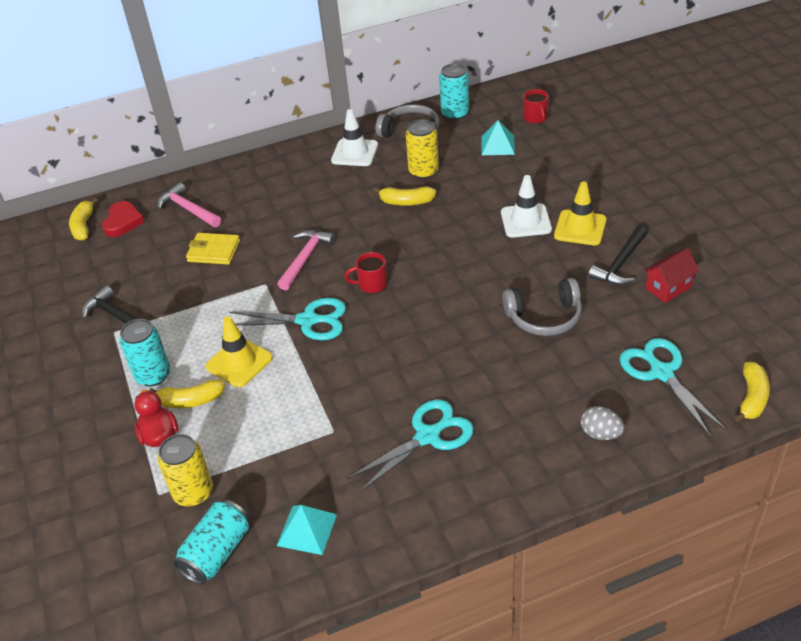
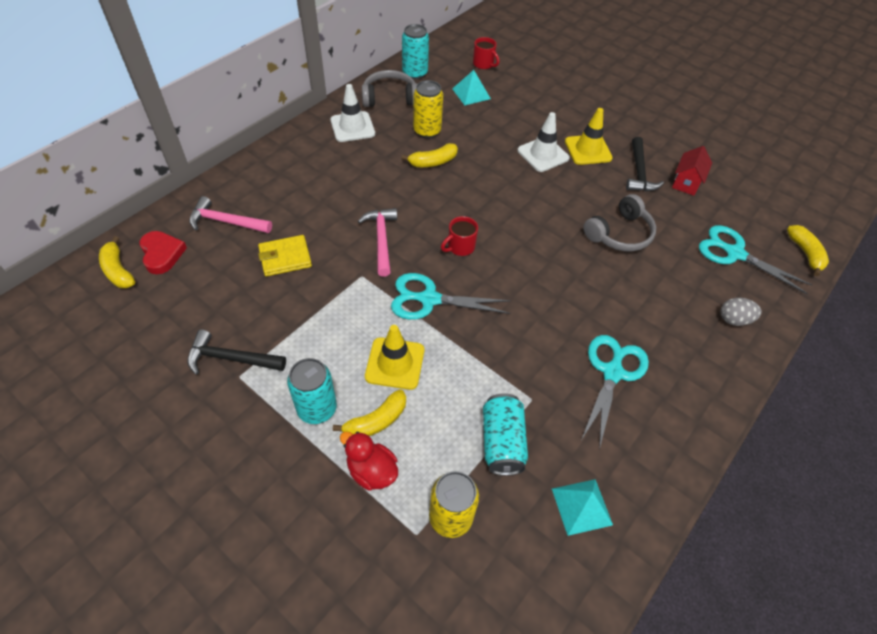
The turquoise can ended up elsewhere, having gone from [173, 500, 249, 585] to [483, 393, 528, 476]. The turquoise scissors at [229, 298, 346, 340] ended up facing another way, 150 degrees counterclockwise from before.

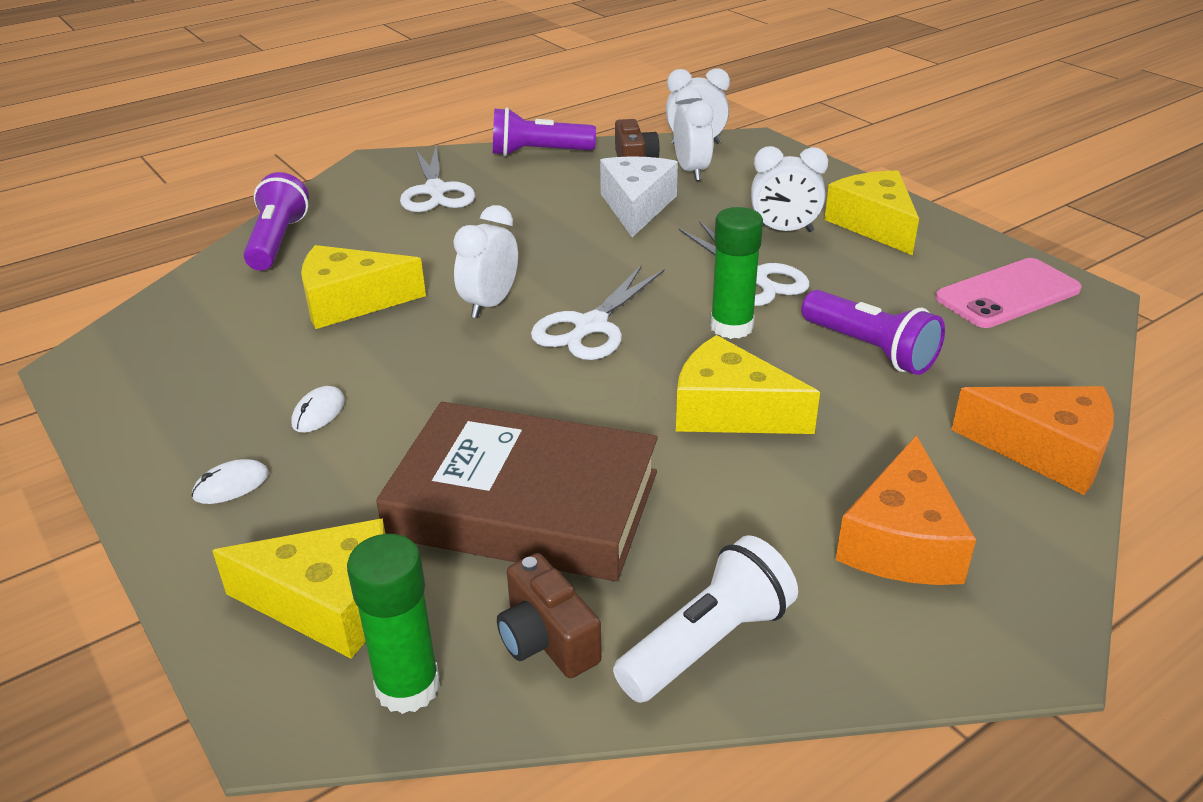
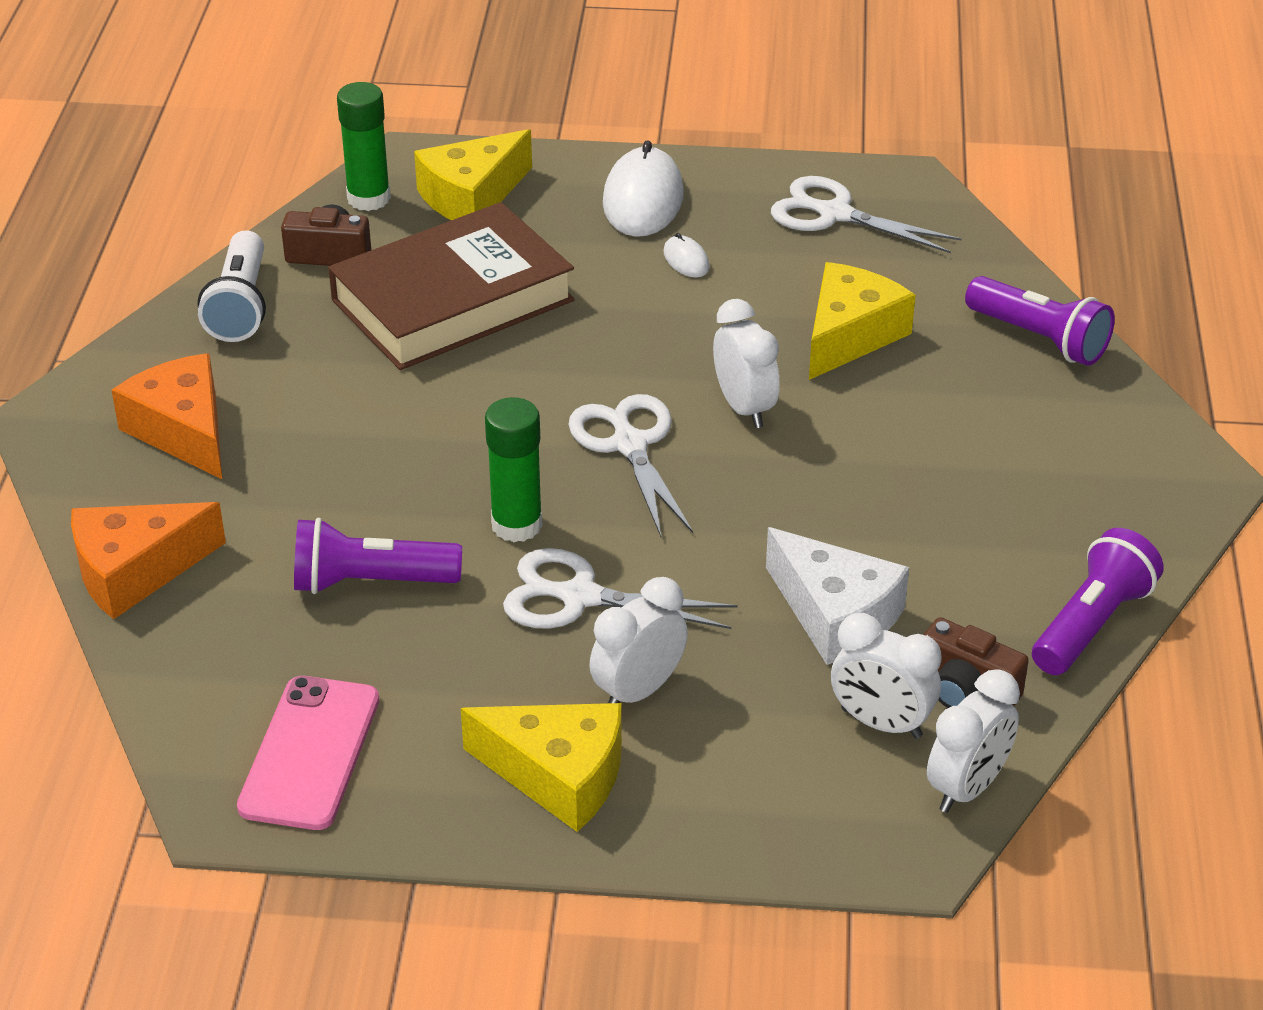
The size of the white mouse at [192, 459, 269, 504] changed by a factor of 2.14. The white scissors ended up elsewhere, having gone from [400, 147, 475, 212] to [771, 176, 962, 253]. The second view lost the yellow cheese at [676, 335, 820, 434].

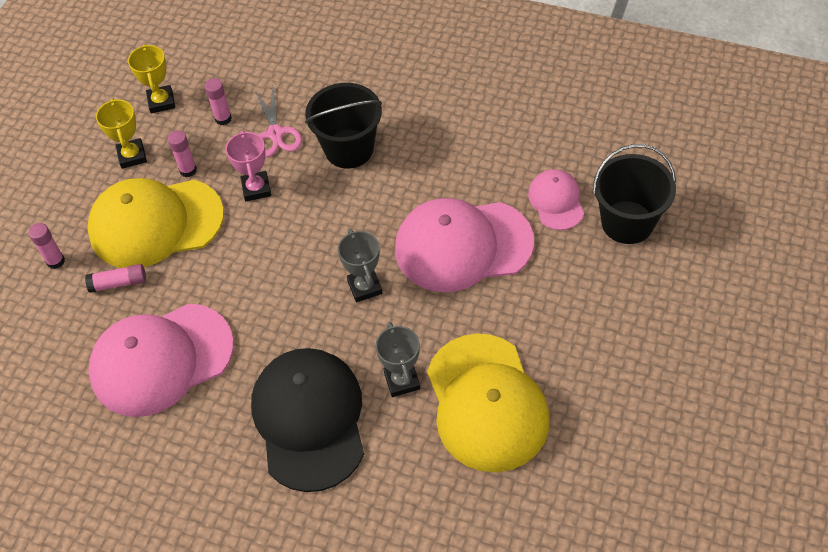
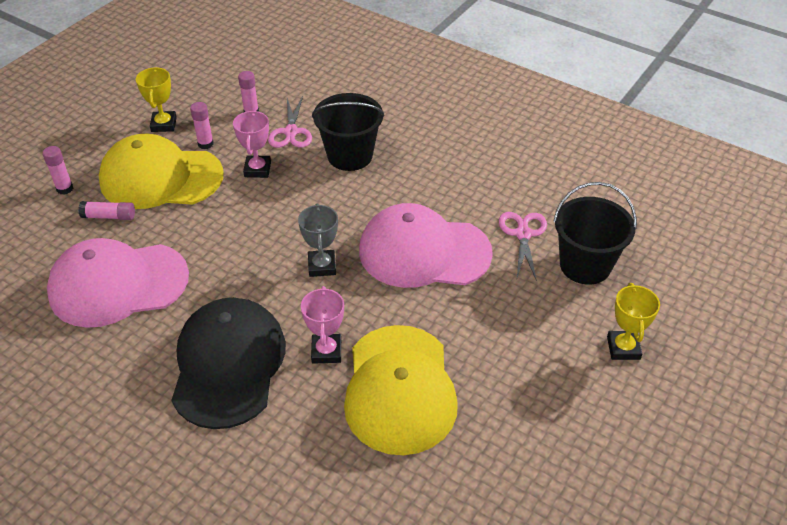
The yellow trophy ended up elsewhere, having gone from [128, 44, 175, 113] to [607, 283, 660, 360]. What was the grey trophy at [375, 322, 420, 397] turned into the pink trophy at [301, 286, 344, 363]. Where the pink cap stood at [528, 169, 584, 230], the pink scissors came to stand at [499, 212, 547, 281].

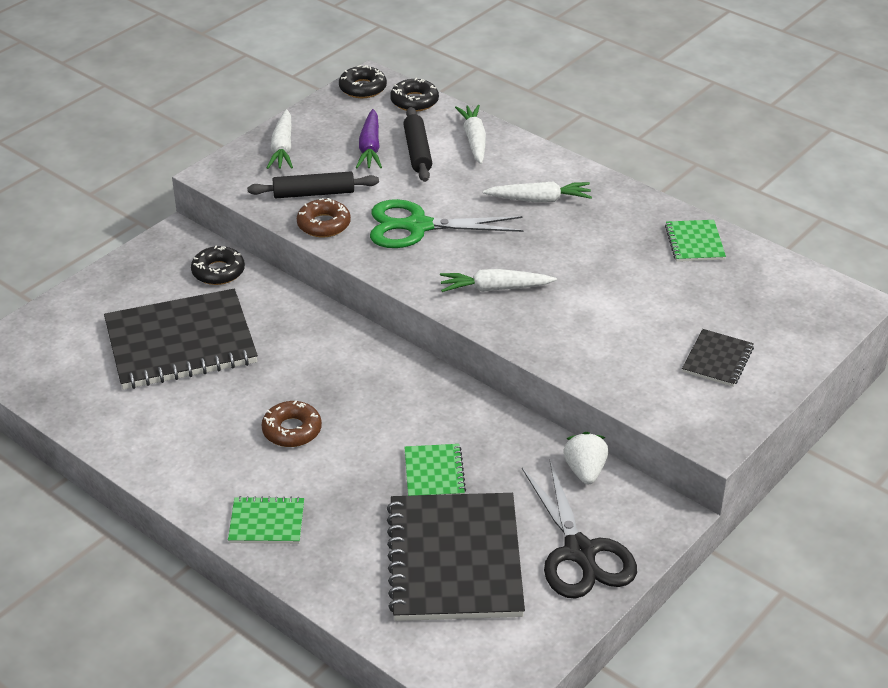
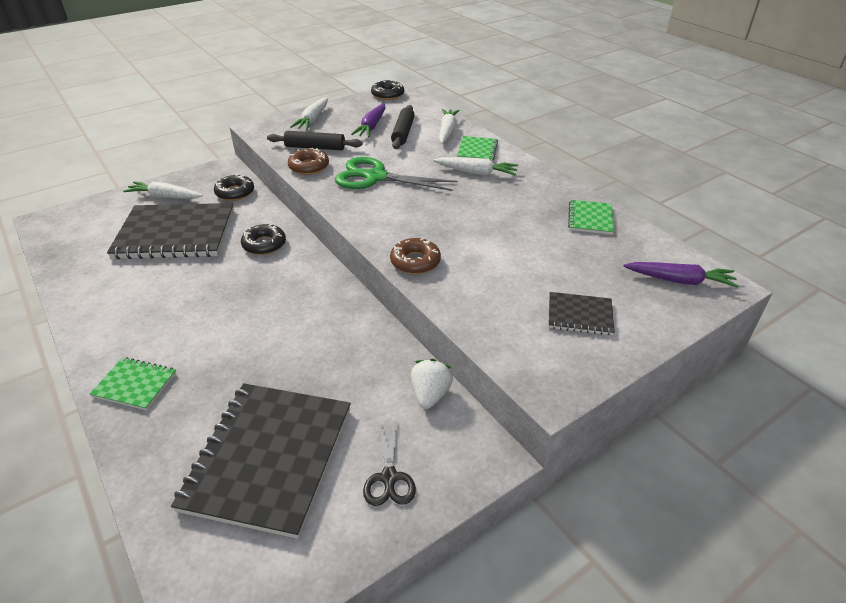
The brown donut ended up elsewhere, having gone from [261, 400, 322, 447] to [390, 238, 441, 274]. The black donut ended up elsewhere, having gone from [390, 78, 439, 112] to [241, 224, 286, 255]. The green notebook ended up elsewhere, having gone from [404, 444, 466, 496] to [457, 136, 498, 162]. The white carrot ended up elsewhere, having gone from [440, 269, 557, 292] to [123, 181, 203, 199]. The size of the black scissors at [522, 461, 637, 599] changed by a factor of 0.55. The black notebook at [682, 329, 754, 387] ended up facing another way, 60 degrees clockwise from before. The second view gained the purple carrot at [623, 262, 739, 288].

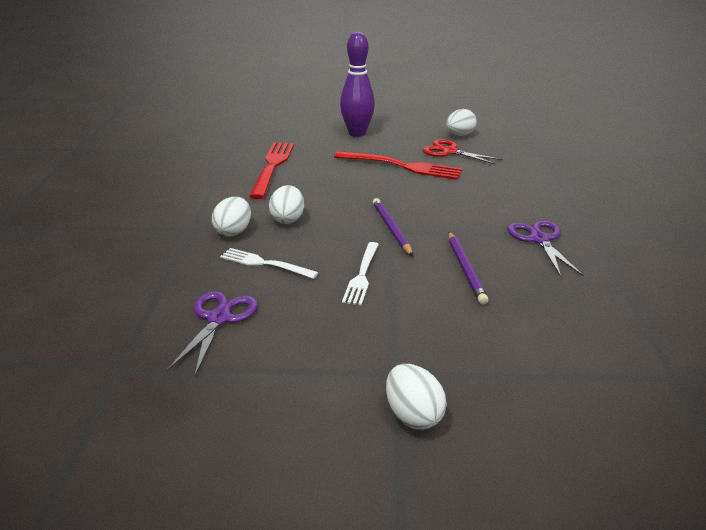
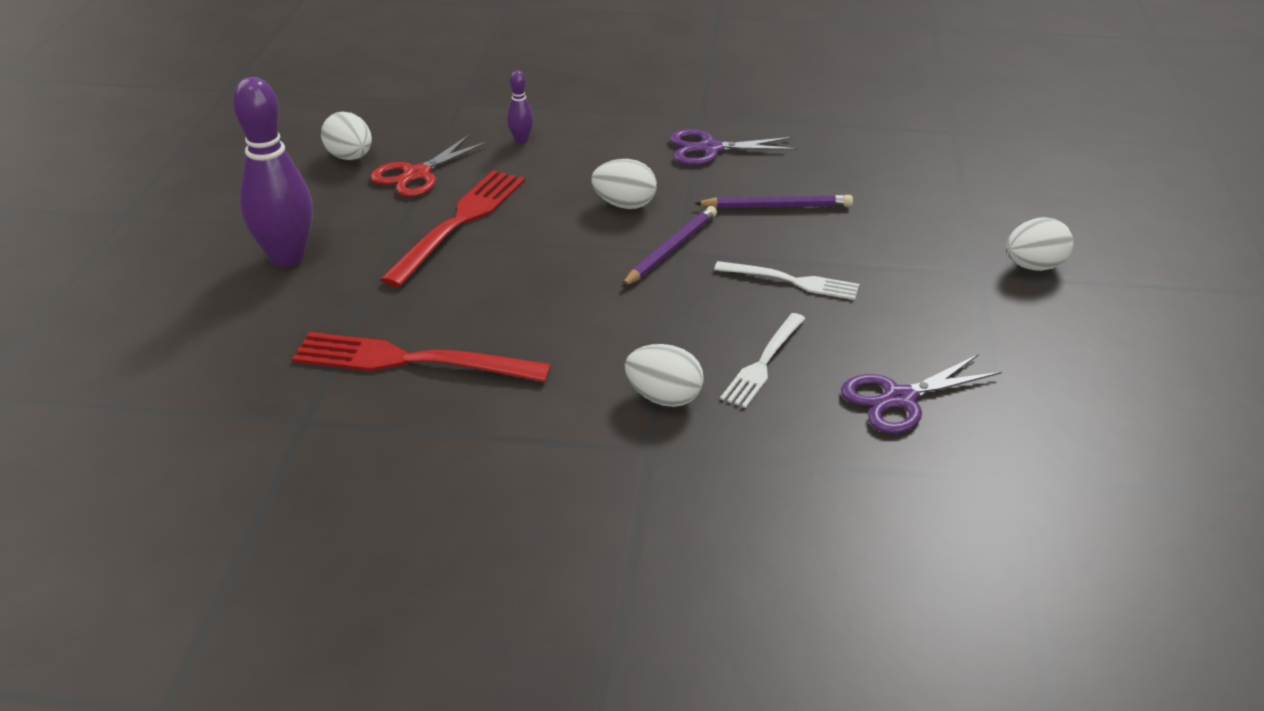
The purple scissors at [167, 291, 258, 377] ended up facing another way, 45 degrees counterclockwise from before. The white egg ended up elsewhere, having gone from [269, 185, 304, 224] to [591, 159, 657, 209]. The purple pencil at [373, 198, 413, 256] ended up facing another way, 135 degrees clockwise from before. The second view gained the purple bowling pin at [507, 71, 534, 144].

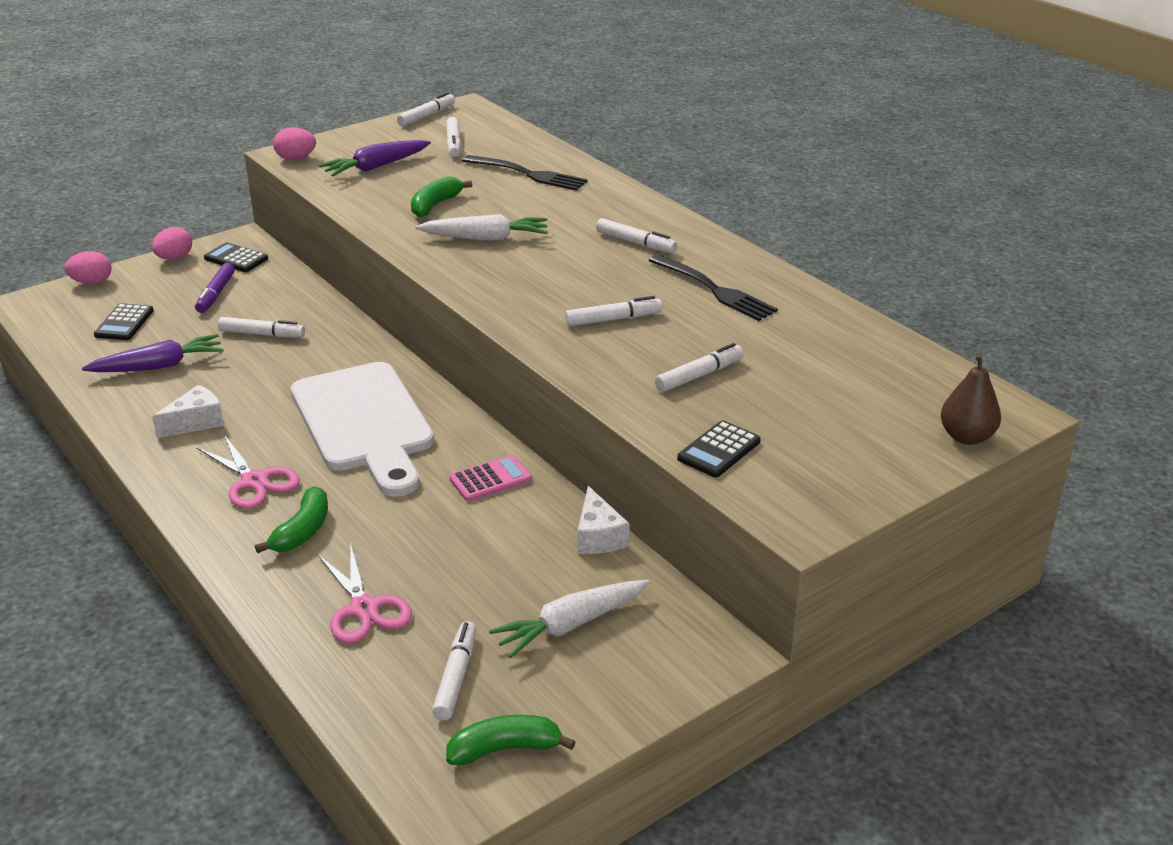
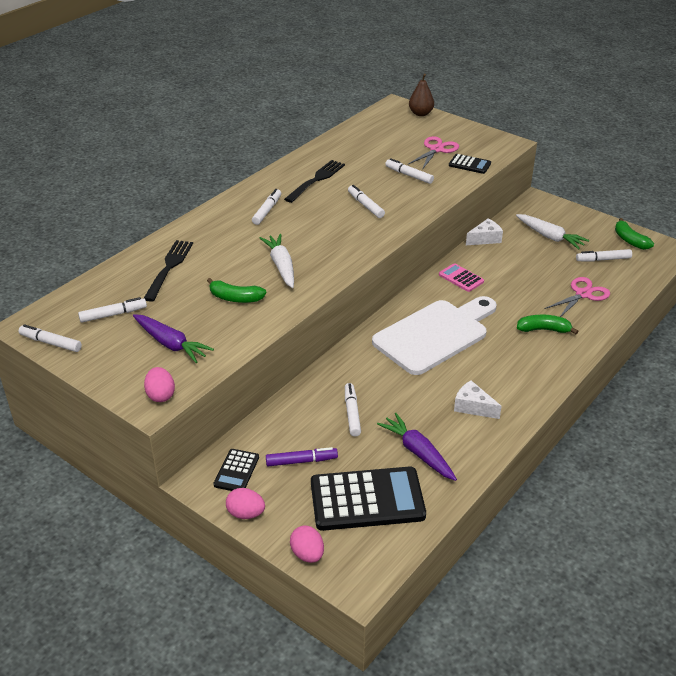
The size of the black calculator at [94, 303, 154, 340] changed by a factor of 2.05. The pink scissors ended up elsewhere, having gone from [197, 435, 300, 509] to [408, 136, 459, 170].

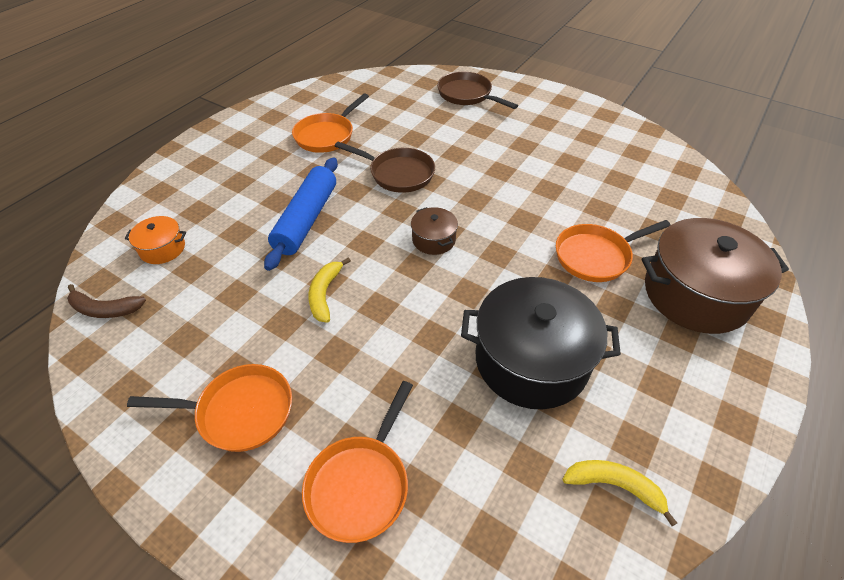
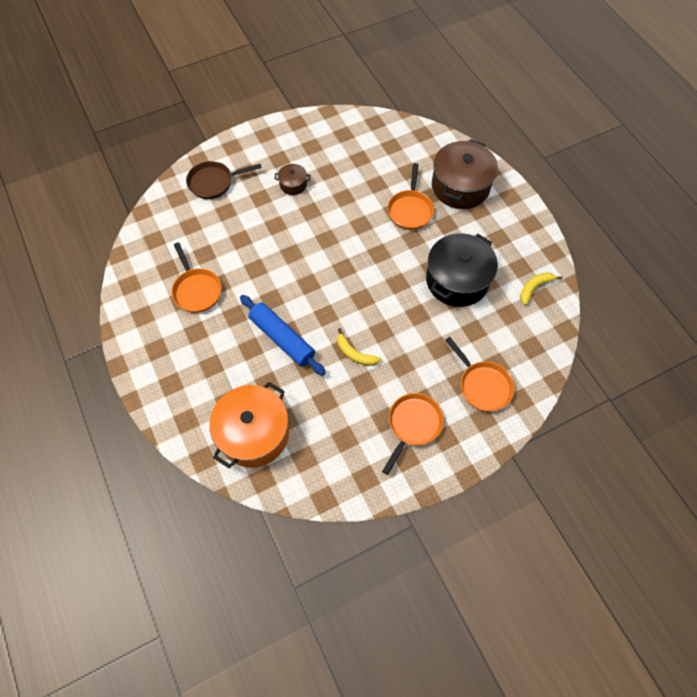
The second view lost the brown banana at [67, 284, 146, 318]. The size of the orange pot at [125, 216, 186, 264] changed by a factor of 2.15. The second view lost the brown pan at [335, 141, 435, 193]. The brown pot ended up elsewhere, having gone from [411, 207, 458, 255] to [275, 164, 310, 195].

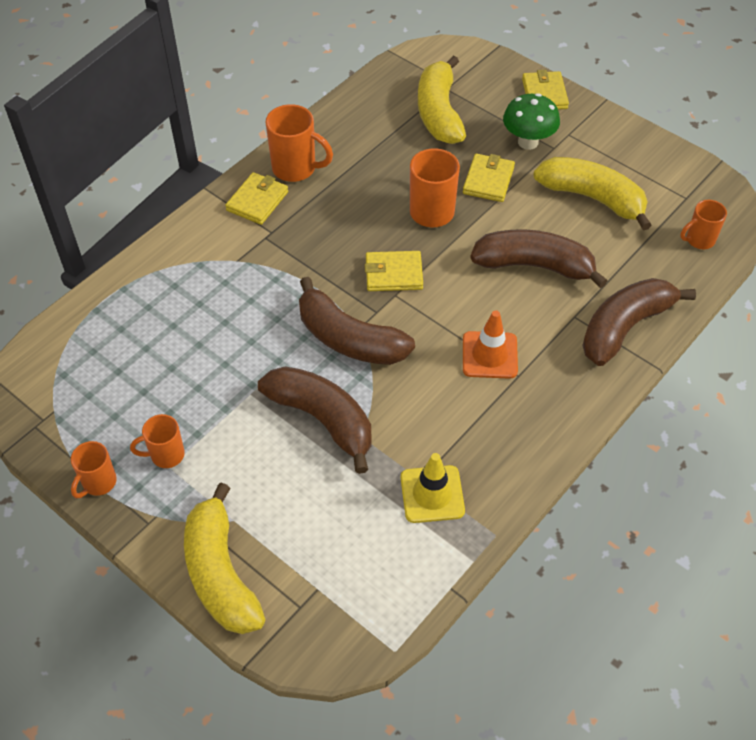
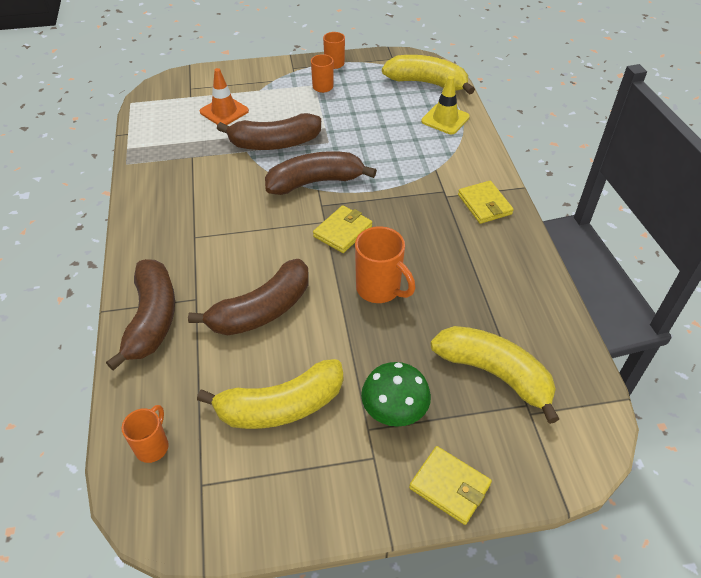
The yellow banana ended up elsewhere, having gone from [184, 483, 265, 634] to [382, 55, 475, 95]. The second view lost the orange mug at [265, 104, 333, 182]. The yellow traffic cone ended up elsewhere, having gone from [400, 453, 465, 523] to [421, 76, 470, 134]. The second view lost the yellow wallet at [463, 154, 515, 202]. The orange traffic cone ended up elsewhere, having gone from [463, 310, 518, 379] to [200, 68, 249, 125].

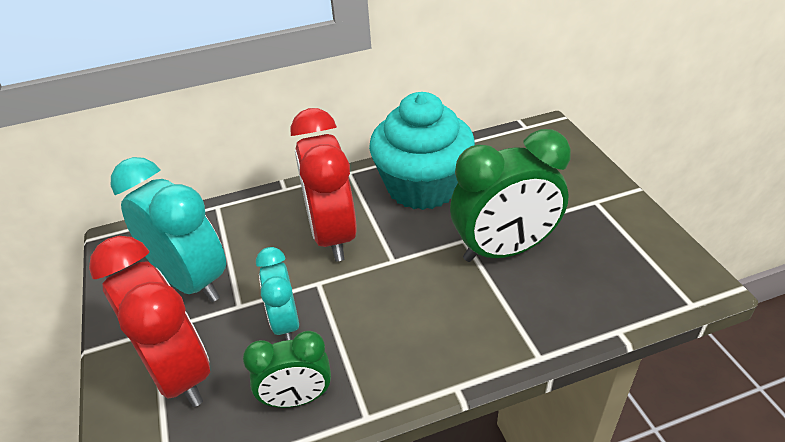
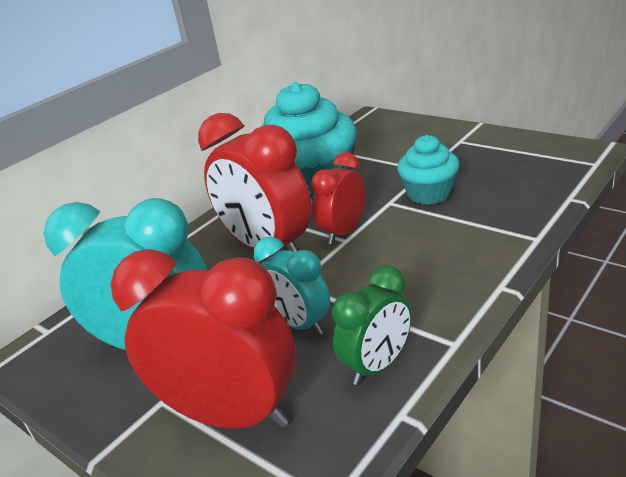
Where the green clock stood at [450, 129, 571, 262], the turquoise cupcake came to stand at [397, 135, 460, 205]. The second view gained the red clock at [311, 152, 365, 245].

